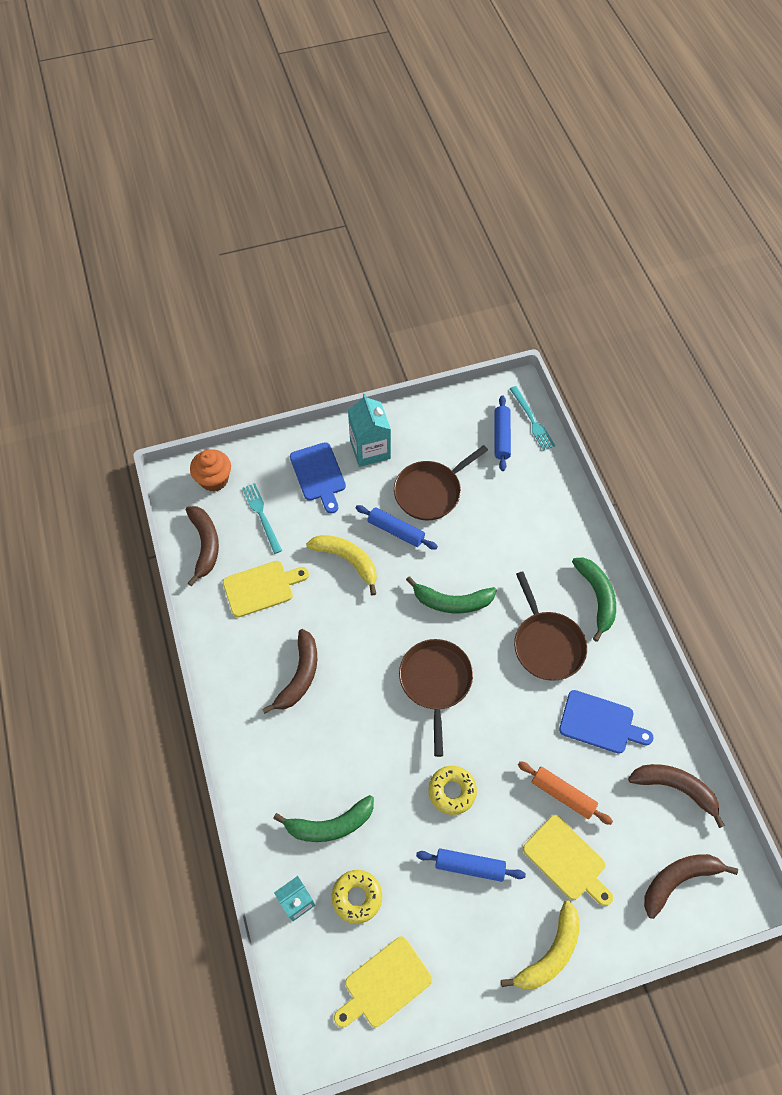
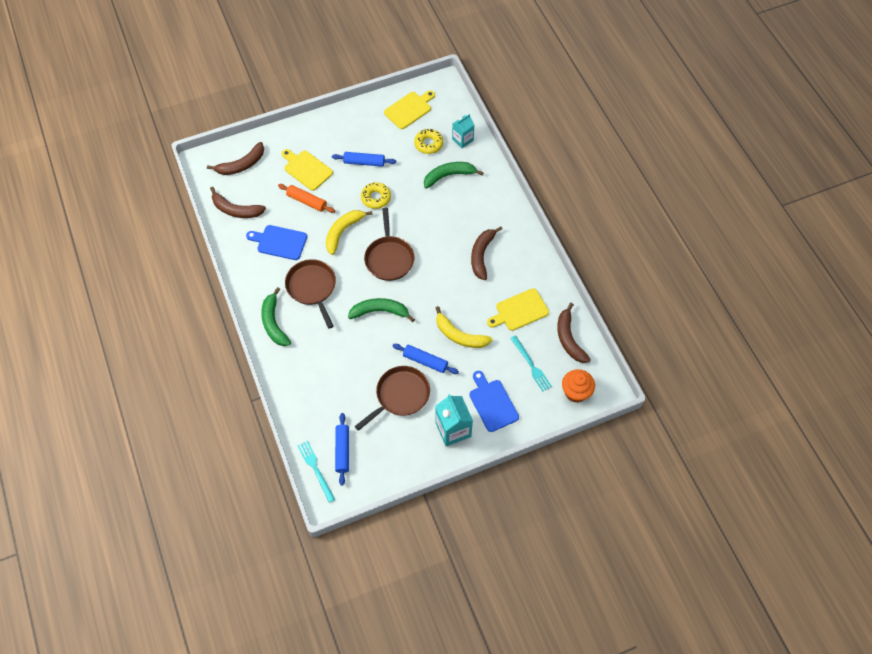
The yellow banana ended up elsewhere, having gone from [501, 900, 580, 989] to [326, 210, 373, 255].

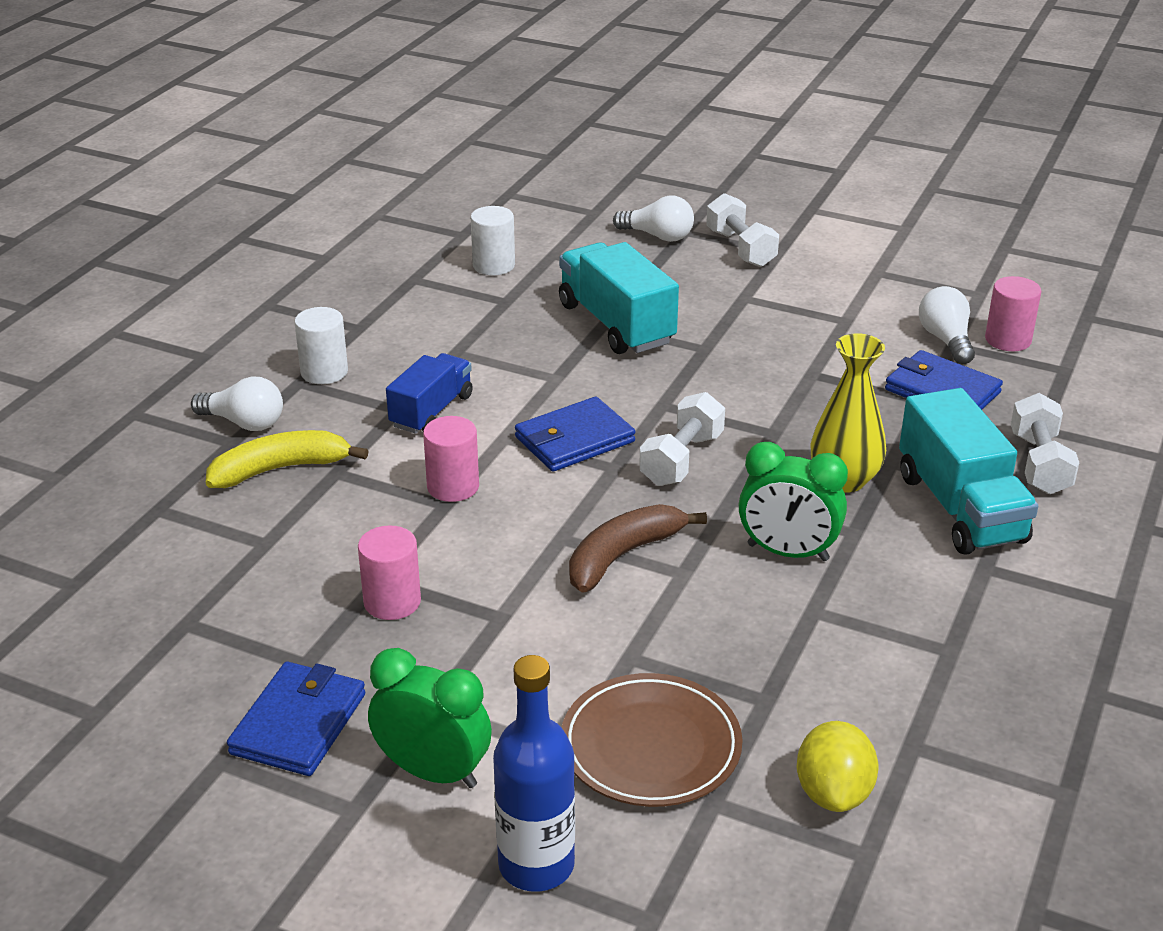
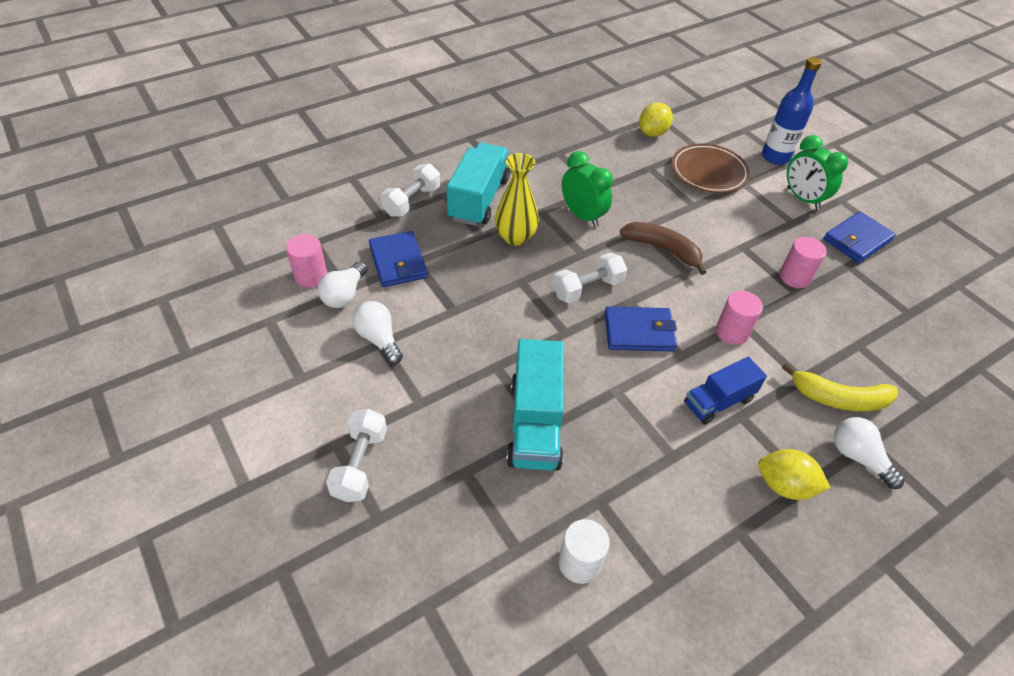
Where the white cylinder stood at [295, 307, 348, 384], the yellow lemon came to stand at [758, 449, 830, 500]. The brown banana at [569, 504, 707, 593] ended up facing another way, 135 degrees counterclockwise from before. The white light bulb ended up elsewhere, having gone from [613, 196, 694, 242] to [352, 301, 403, 364].

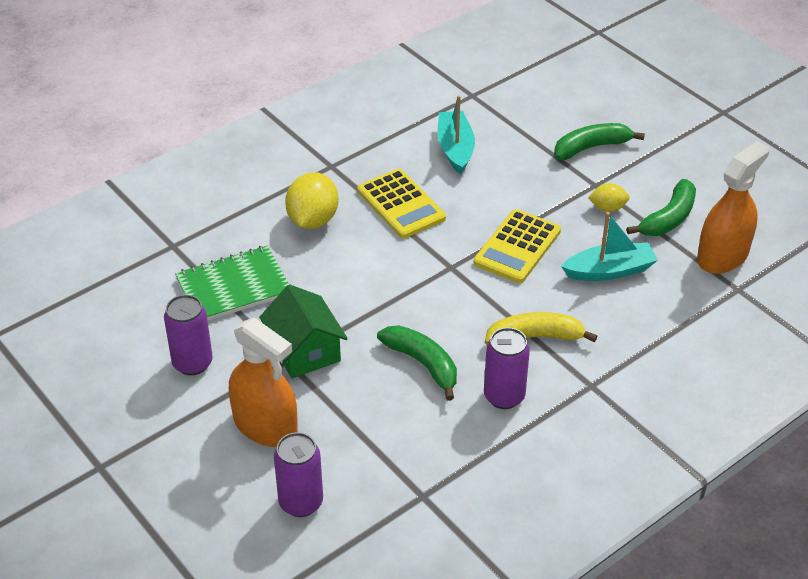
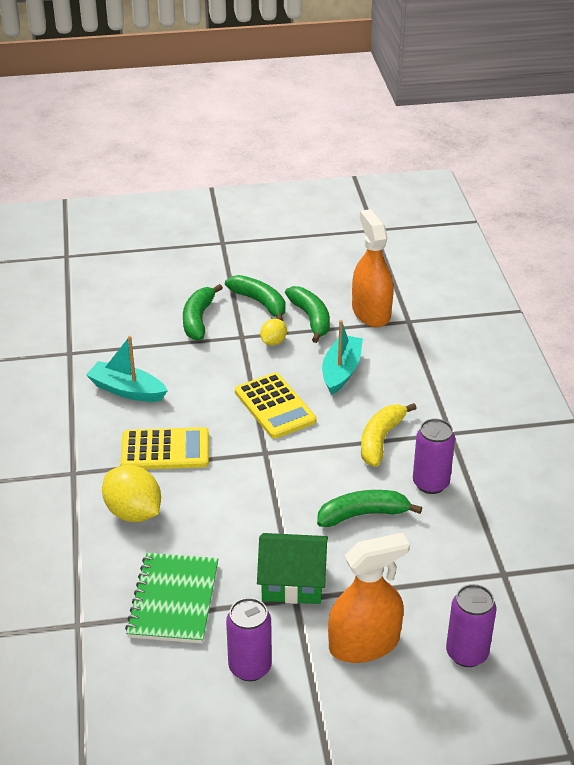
The second view gained the green banana at [225, 275, 285, 321].

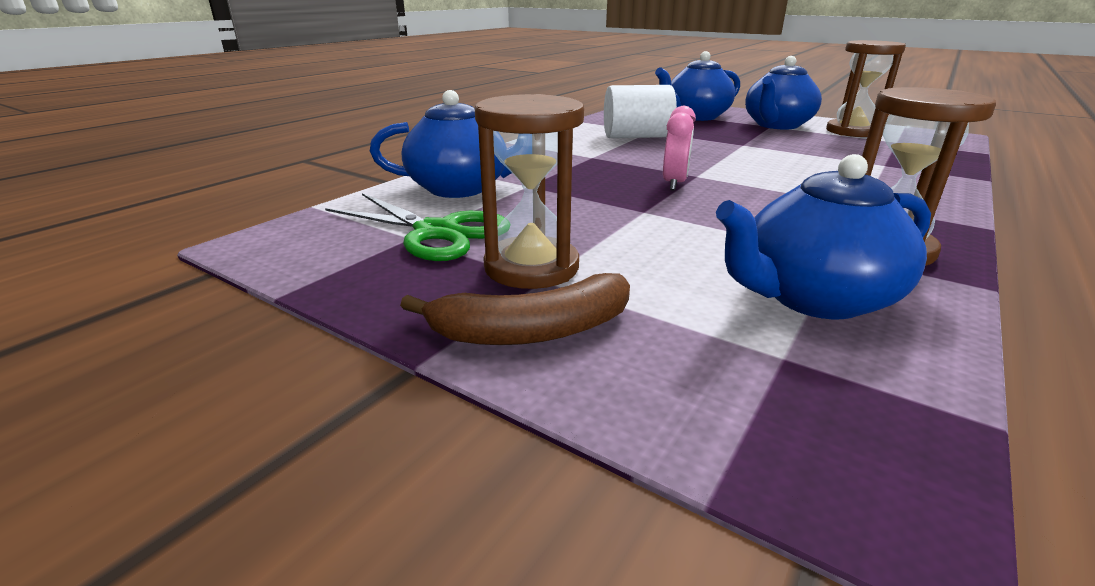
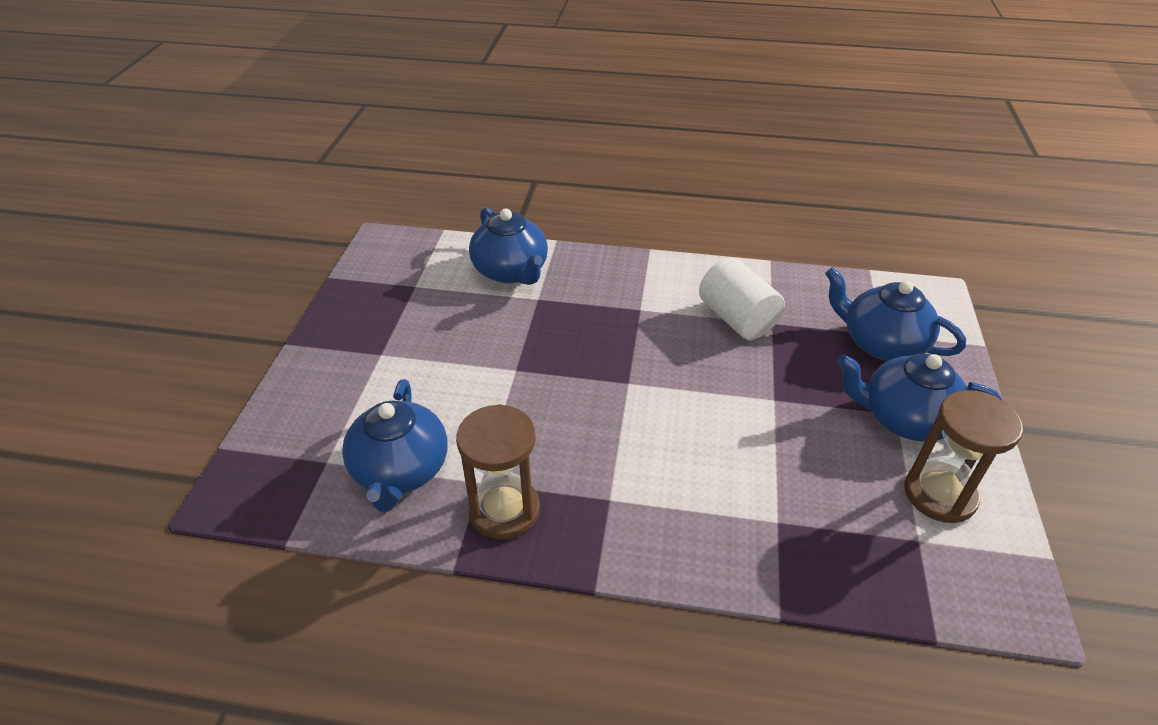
The second view lost the green scissors at [325, 193, 505, 261]. The second view lost the brown banana at [400, 273, 630, 345]. The second view lost the brown hourglass at [474, 94, 584, 289]. The second view lost the pink clock at [663, 106, 696, 190]. The blue teapot at [716, 154, 931, 319] ended up facing another way, 135 degrees counterclockwise from before.

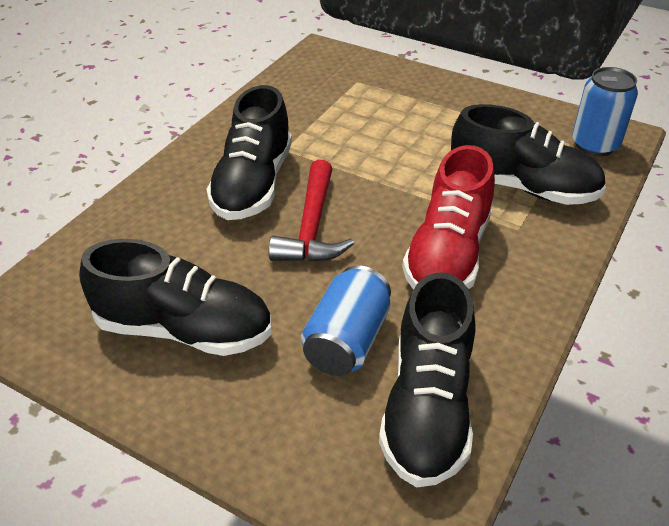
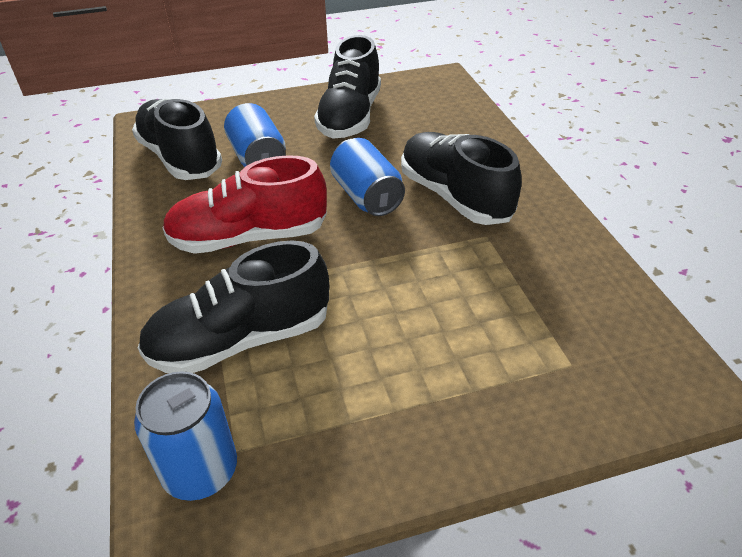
The black shoe at [79, 239, 272, 356] ended up facing another way, 45 degrees counterclockwise from before. Where the red hammer stood at [269, 159, 354, 262], the blue can came to stand at [330, 138, 405, 216]. The red shoe at [402, 145, 495, 290] ended up facing another way, 75 degrees counterclockwise from before.

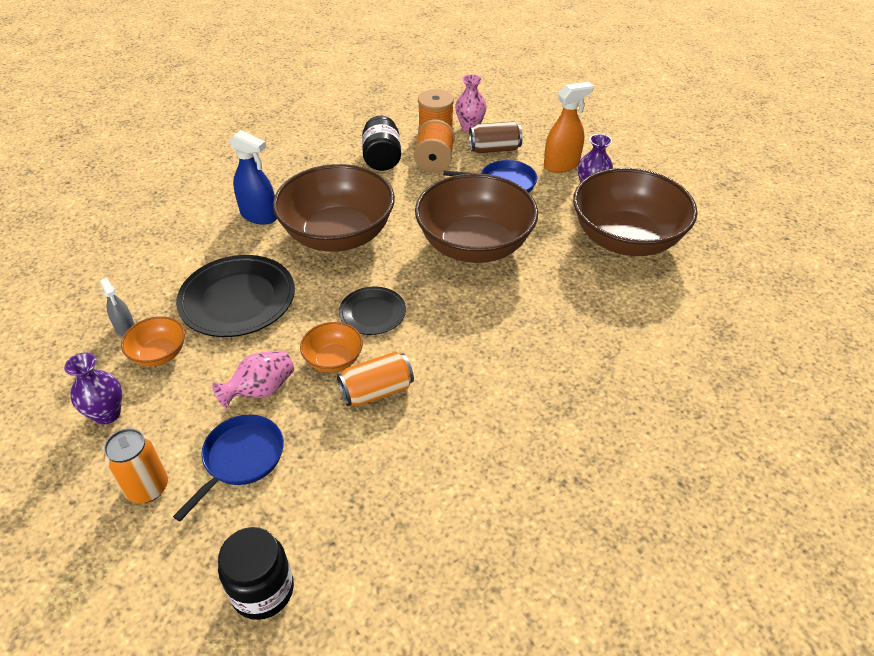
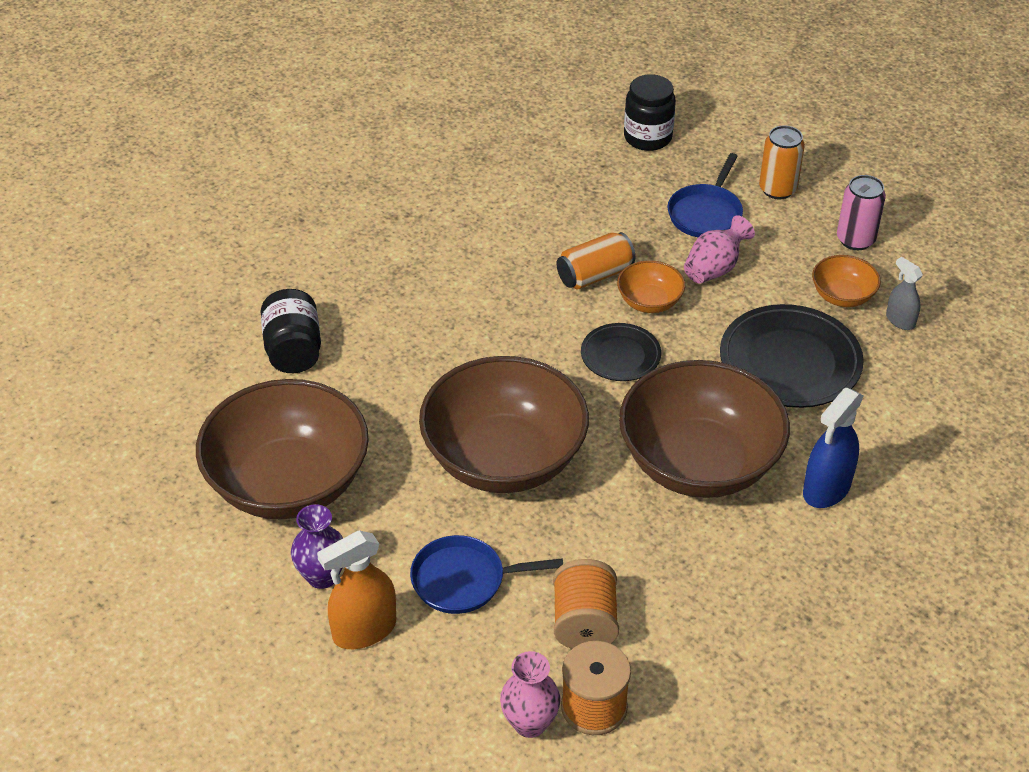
Where the purple vase stood at [64, 352, 122, 424], the pink can came to stand at [837, 175, 886, 250]. The blue spray bottle at [229, 130, 277, 225] ended up facing another way, 75 degrees counterclockwise from before. The black jar ended up elsewhere, having gone from [362, 116, 401, 171] to [261, 289, 321, 373]. The second view lost the brown can at [469, 121, 522, 153].

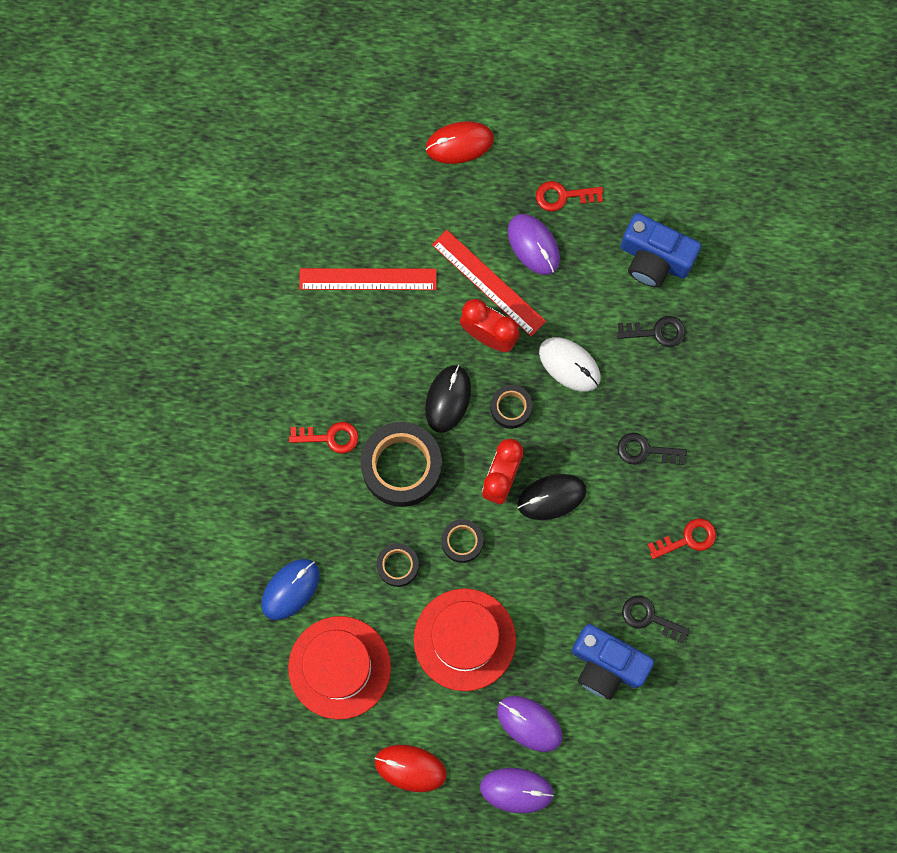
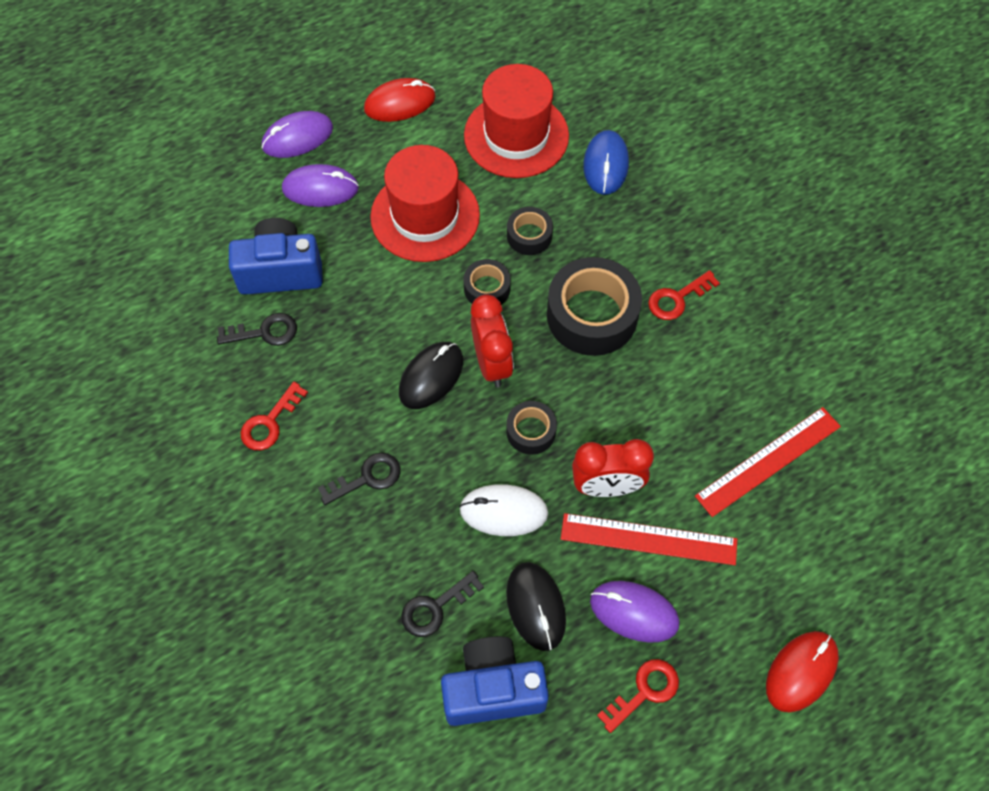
The black mouse ended up elsewhere, having gone from [425, 365, 471, 433] to [506, 562, 566, 651].

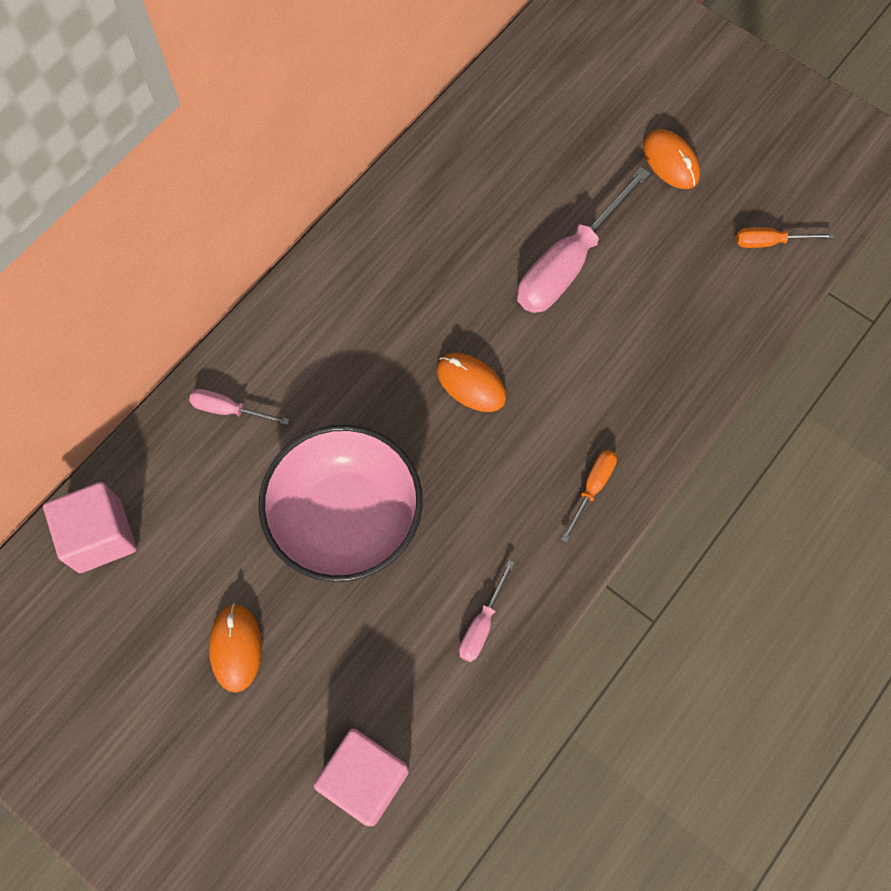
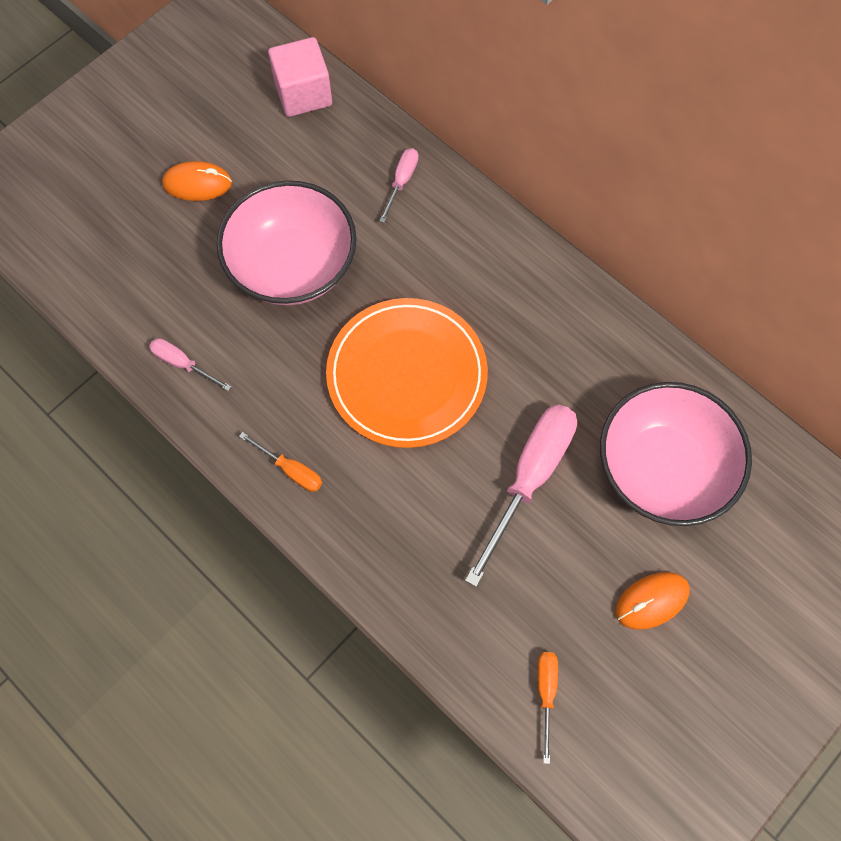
The second view lost the pink cube at [314, 728, 409, 826]. Where the orange mouse stood at [437, 353, 506, 412], the orange plate came to stand at [326, 298, 488, 448]. The pink screwdriver at [517, 167, 650, 313] ended up facing another way, 75 degrees clockwise from before. The second view gained the pink bowl at [600, 382, 752, 526].

